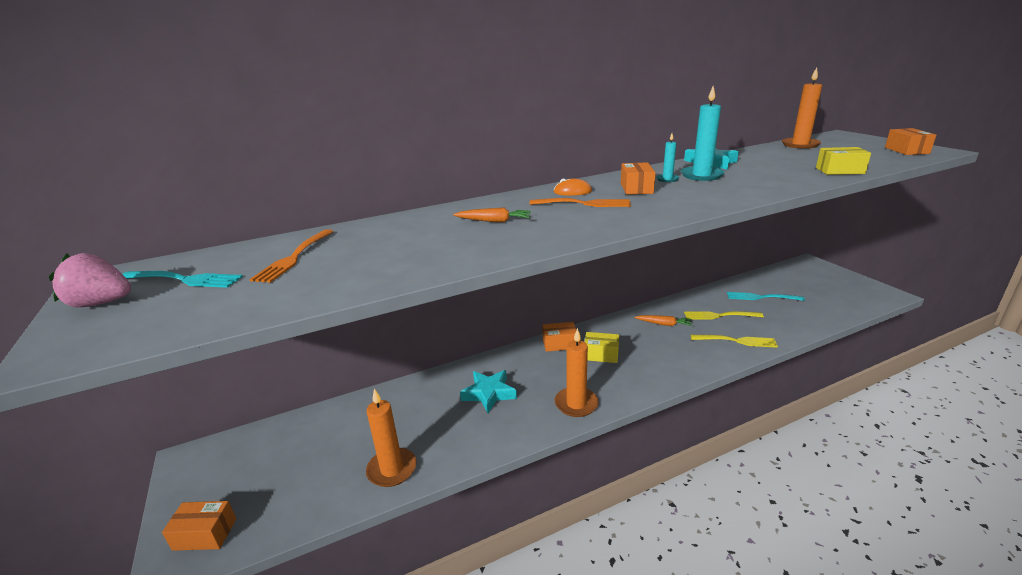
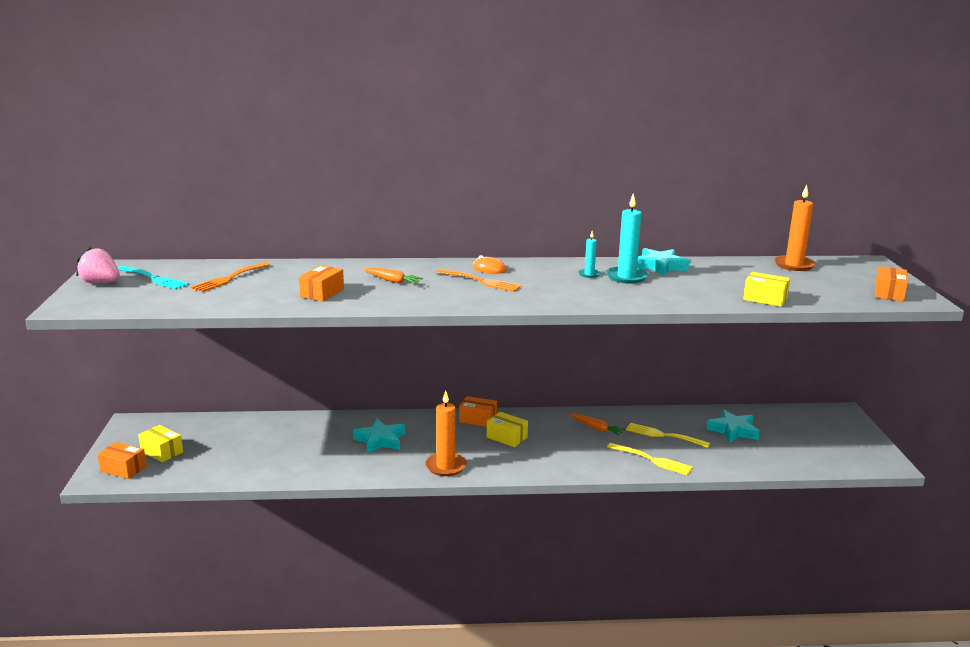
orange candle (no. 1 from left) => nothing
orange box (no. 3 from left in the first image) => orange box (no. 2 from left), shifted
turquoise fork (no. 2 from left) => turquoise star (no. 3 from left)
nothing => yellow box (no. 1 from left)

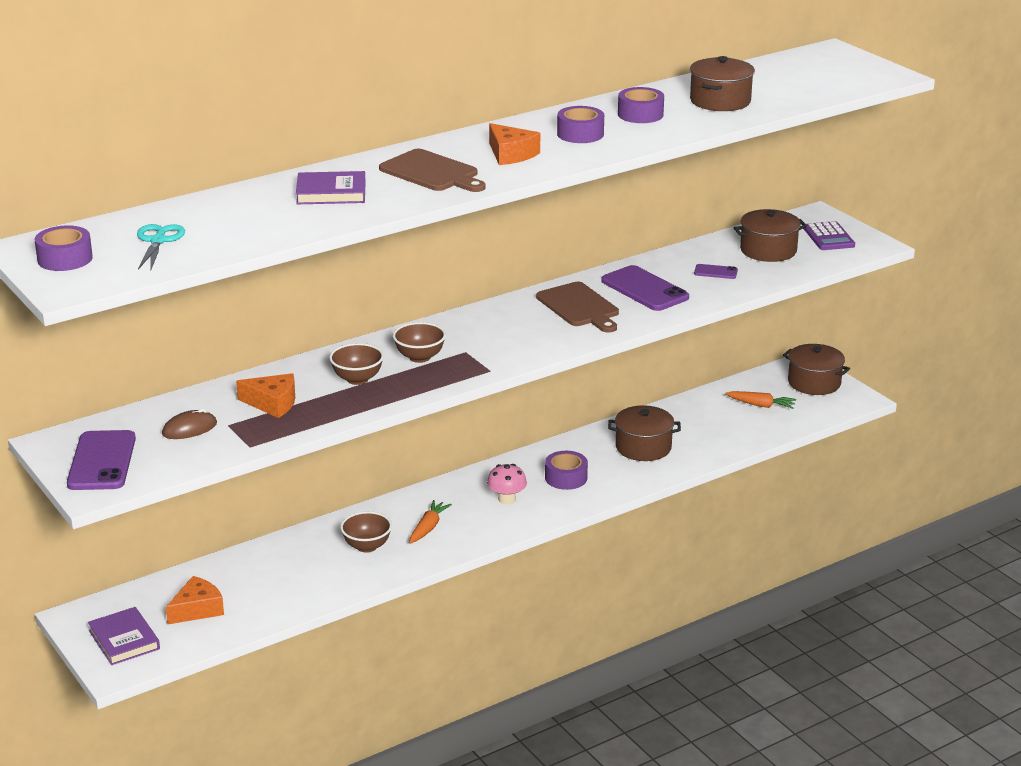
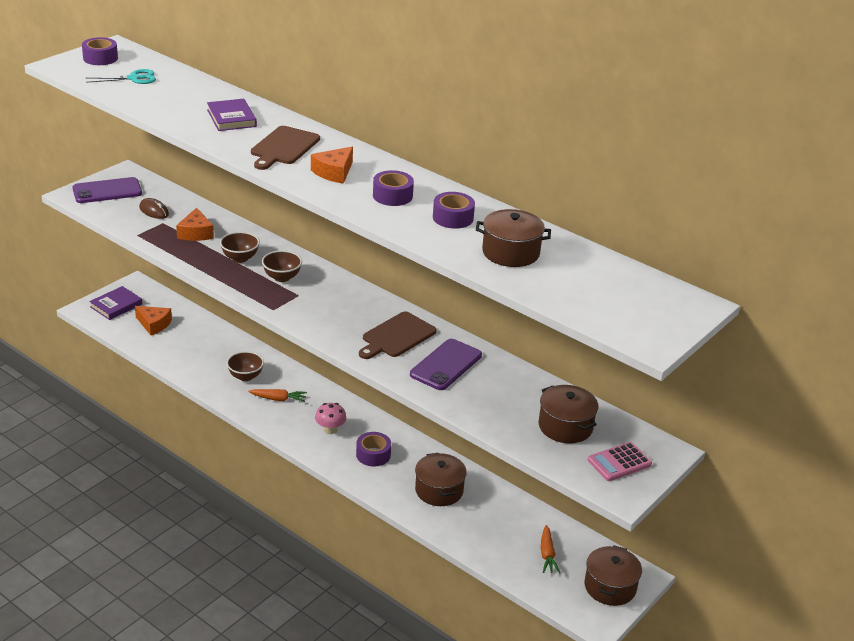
purple phone (no. 3 from left) => nothing
purple calculator => pink calculator

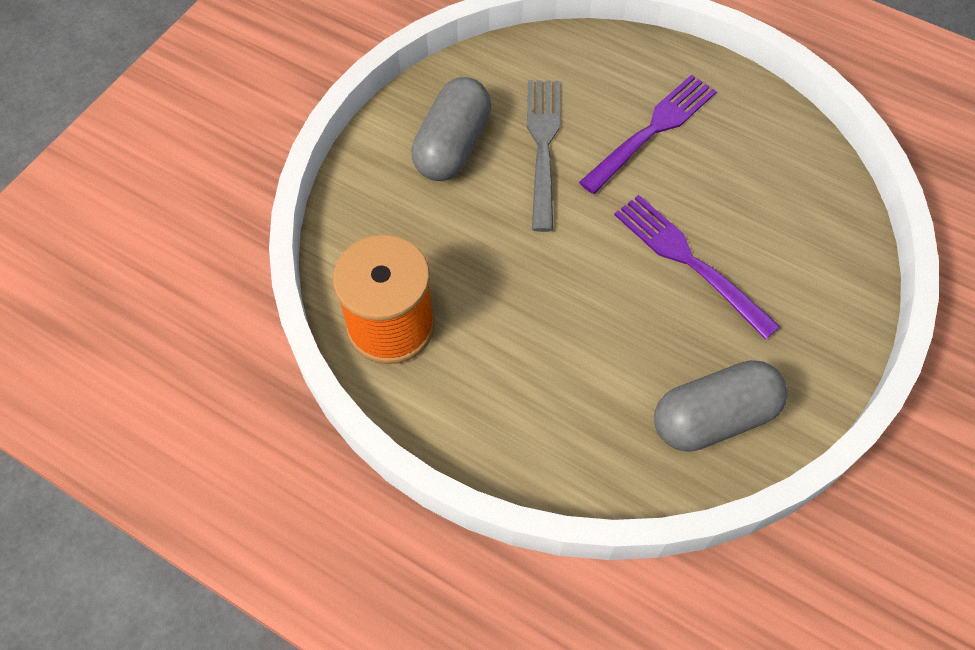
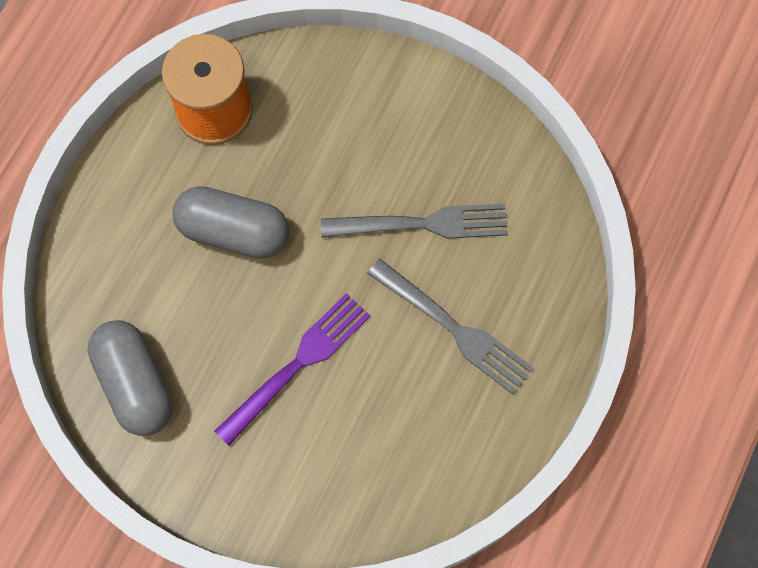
grey capsule (no. 1 from left in the first image) => grey capsule (no. 2 from left), shifted
purple fork (no. 1 from left) => grey fork (no. 2 from left)

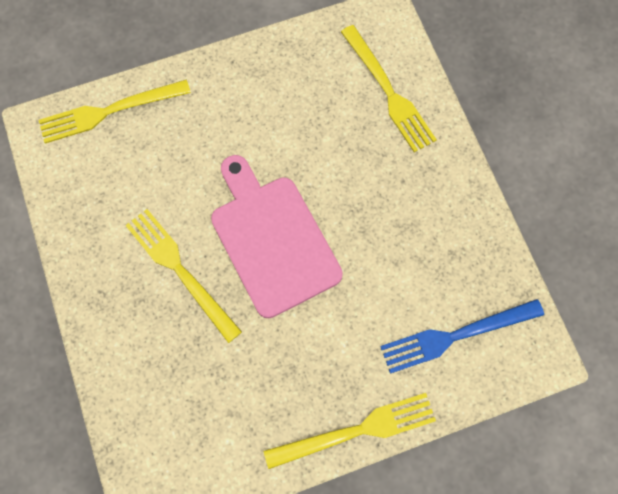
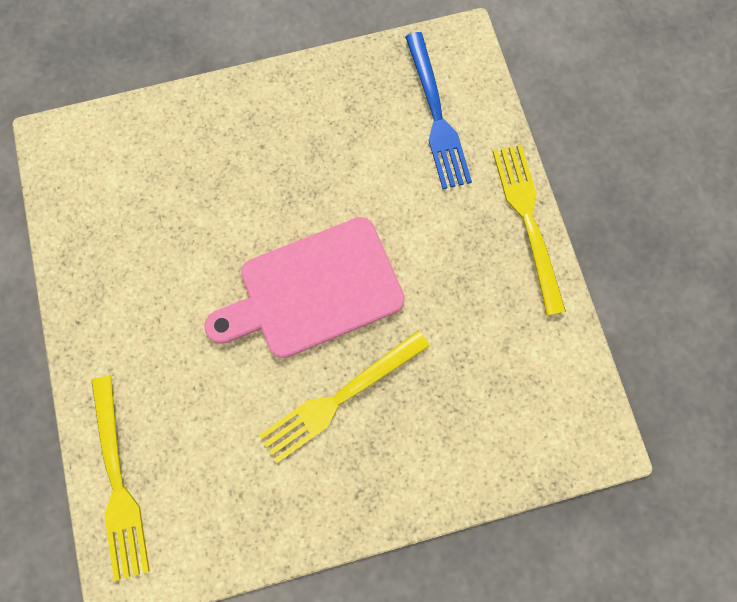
yellow fork (no. 4 from left) => nothing

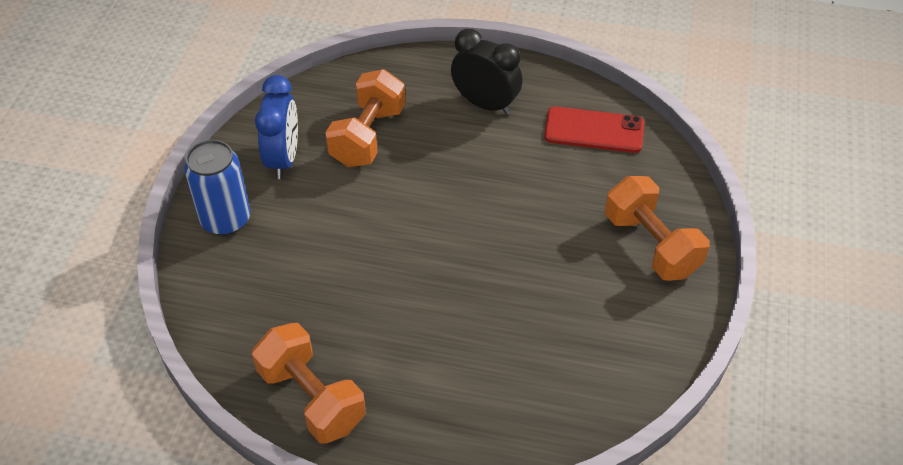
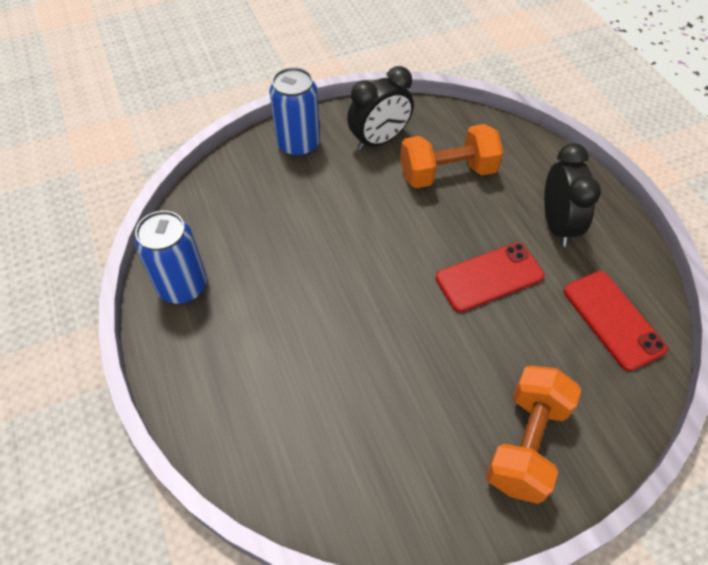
orange dumbbell (no. 1 from left) => blue can (no. 1 from left)
blue clock => black clock (no. 1 from left)
nothing => red phone (no. 1 from left)

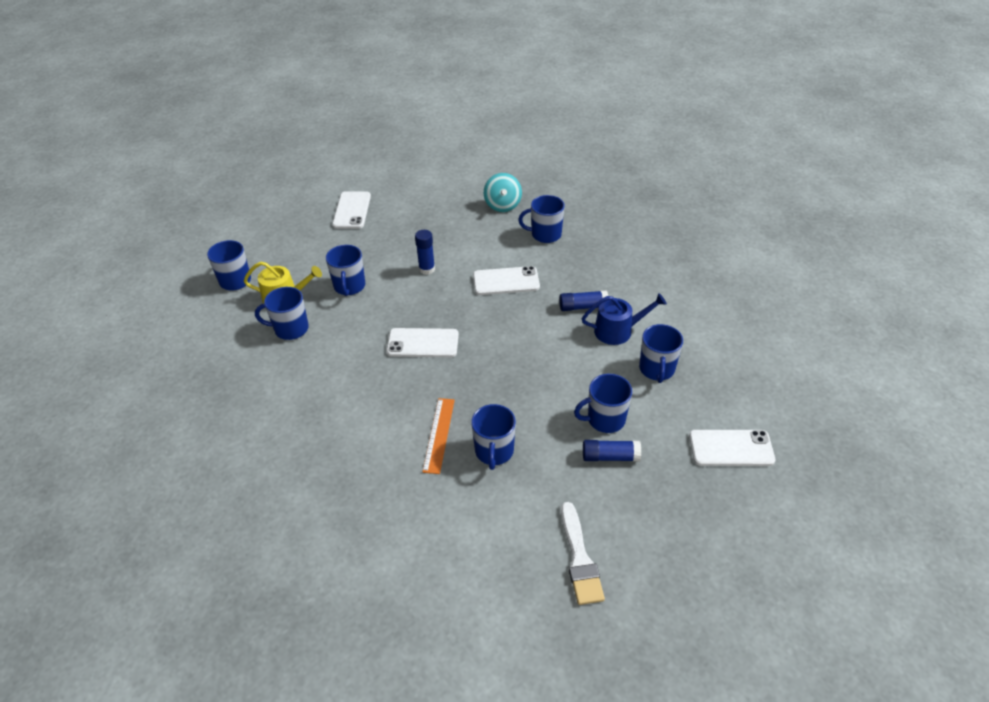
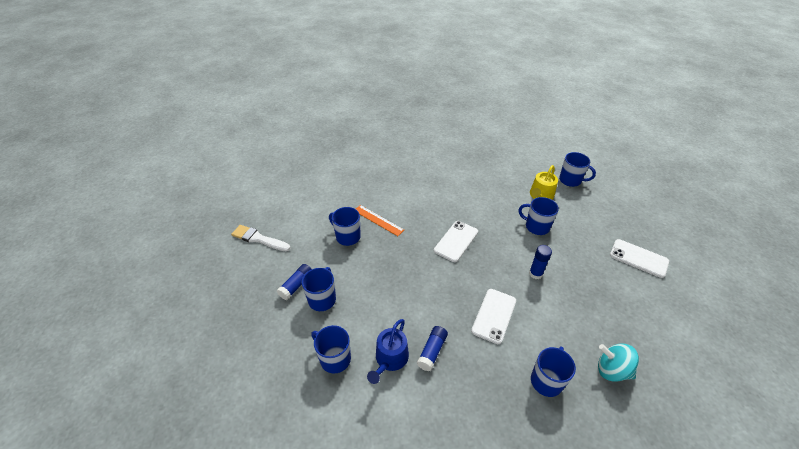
blue mug (no. 2 from left) => nothing
white phone (no. 4 from left) => nothing

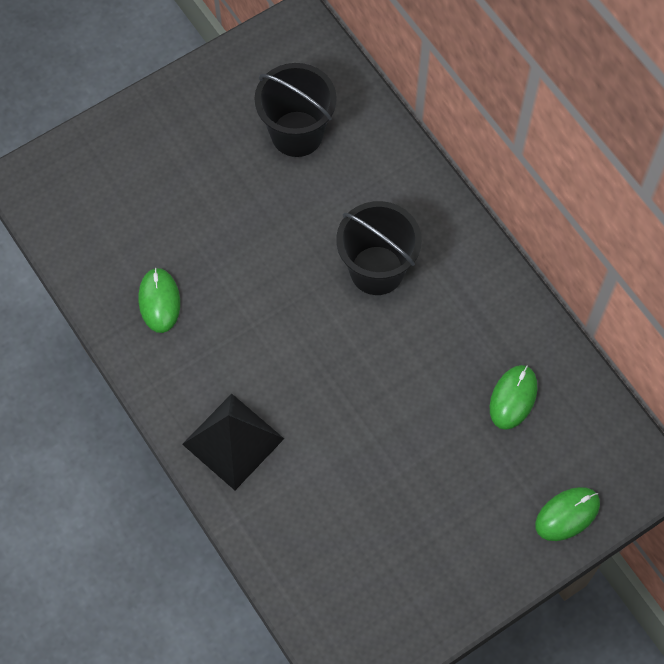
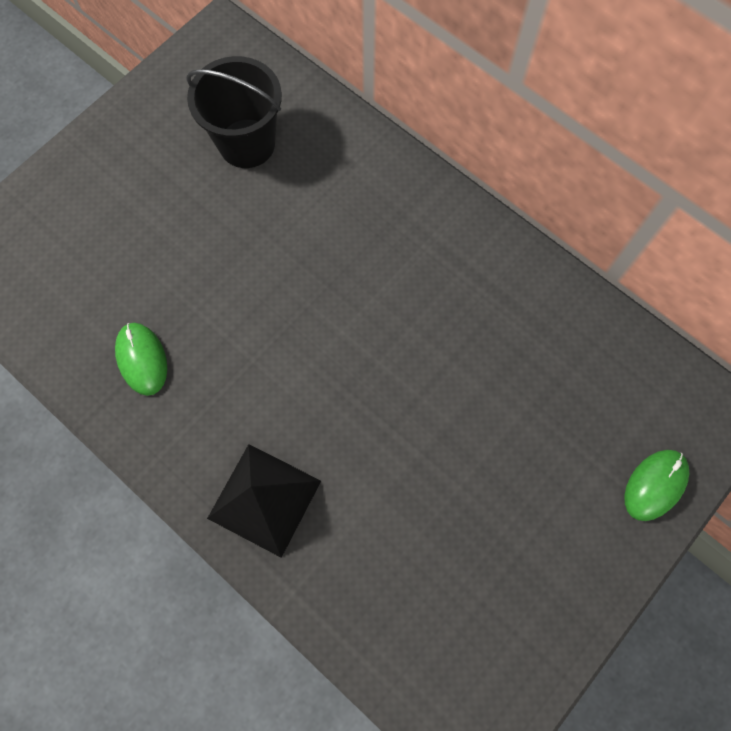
black bucket (no. 2 from left) => nothing
green mouse (no. 2 from left) => nothing

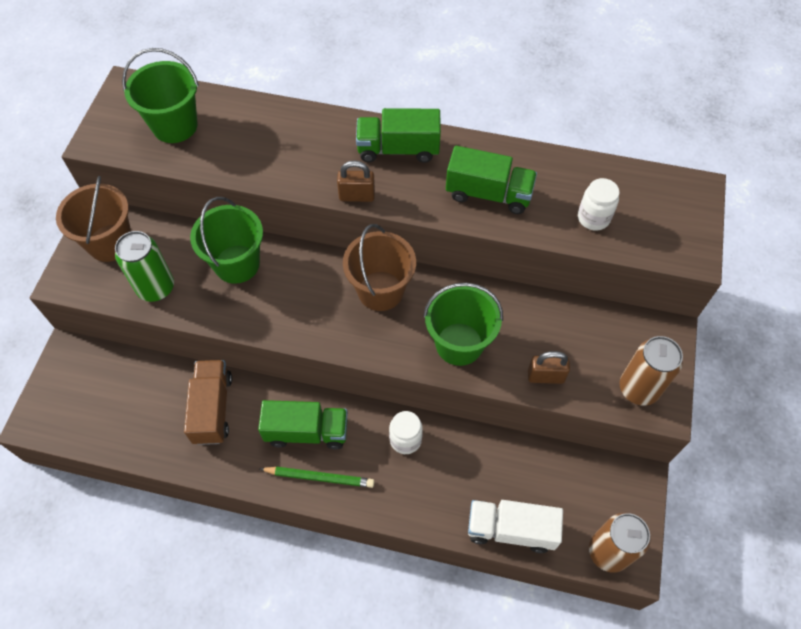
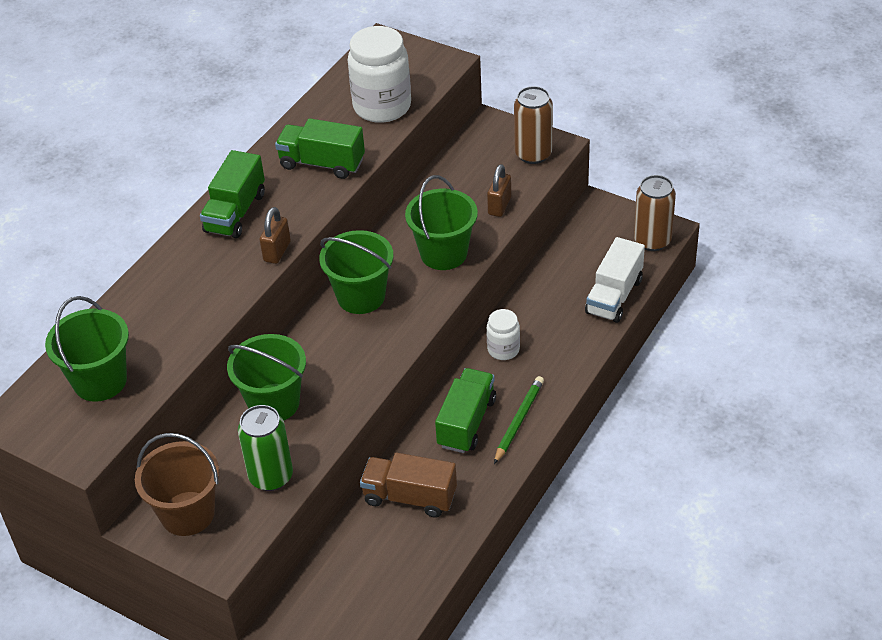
brown bucket (no. 2 from left) => green bucket (no. 3 from left)
green truck (no. 3 from left in the first image) => green truck (no. 2 from left), 105 degrees counterclockwise
white jar (no. 2 from left in the first image) => white jar (no. 1 from left), x1.88

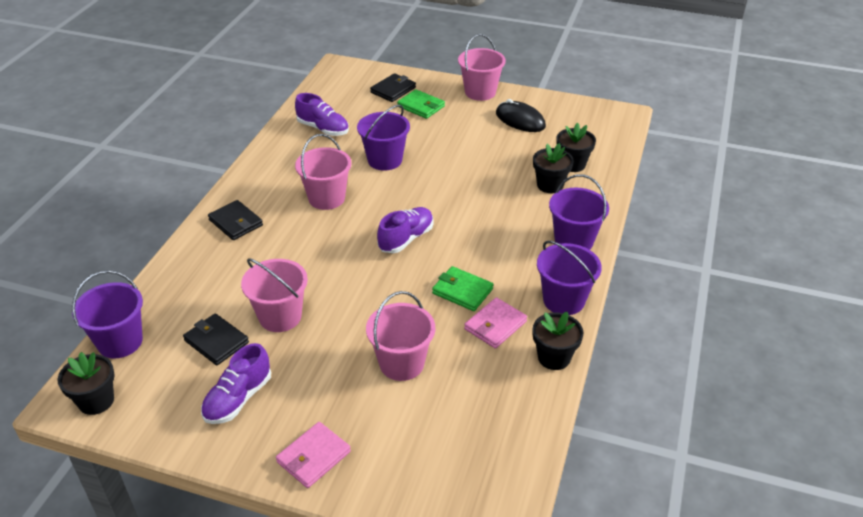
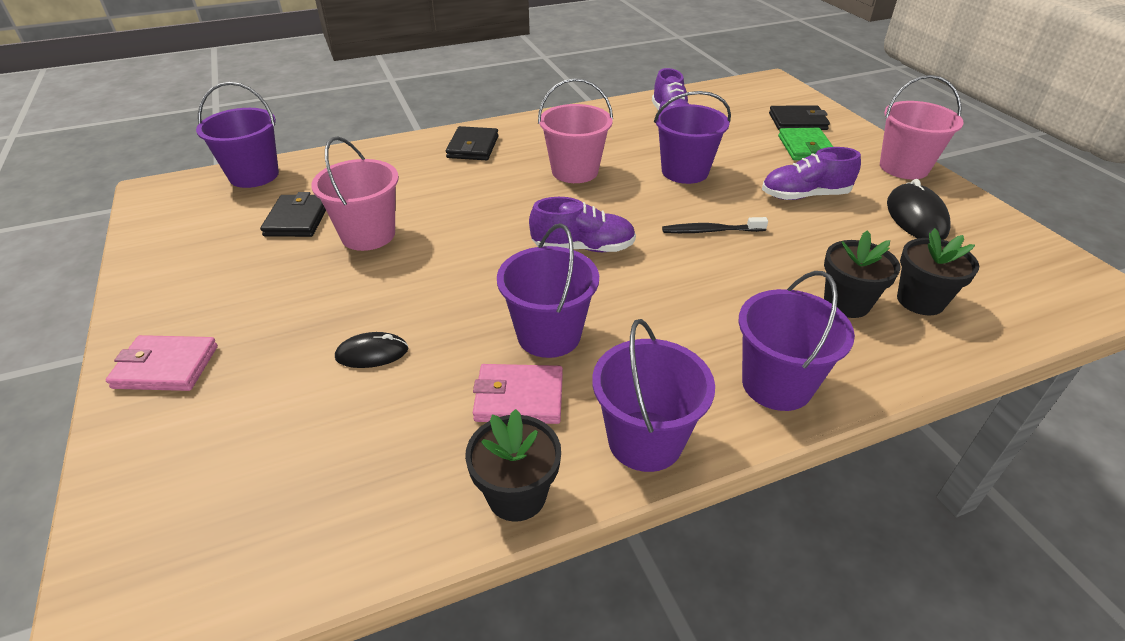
black flower pot (no. 1 from left) => nothing
purple shoe (no. 1 from left in the first image) => purple shoe (no. 3 from left), shifted
pink bucket (no. 3 from left) => black mouse (no. 1 from left)
green wallet (no. 2 from left) => purple bucket (no. 2 from left)
nothing => black toothbrush

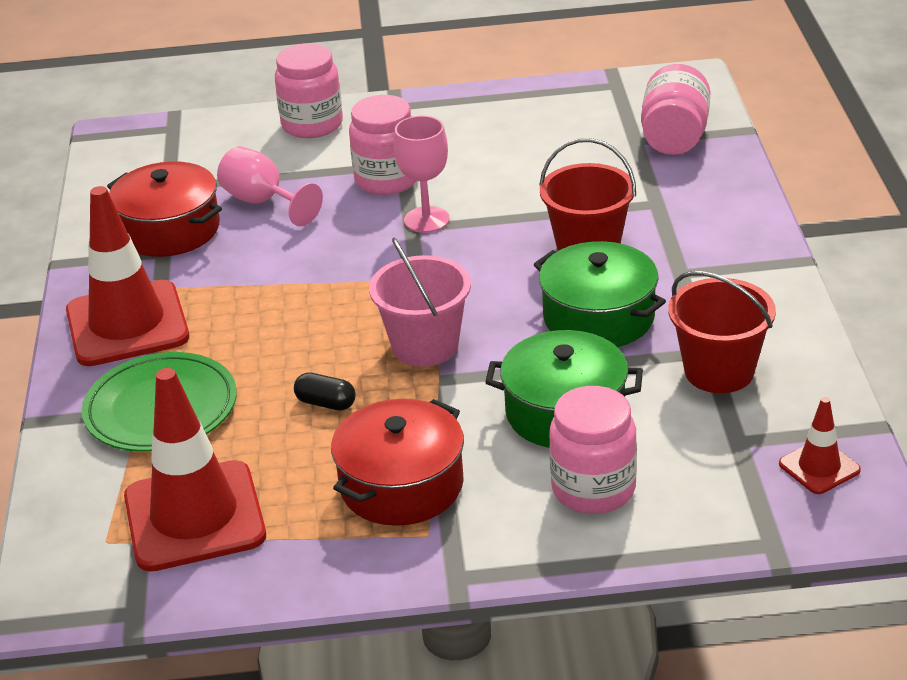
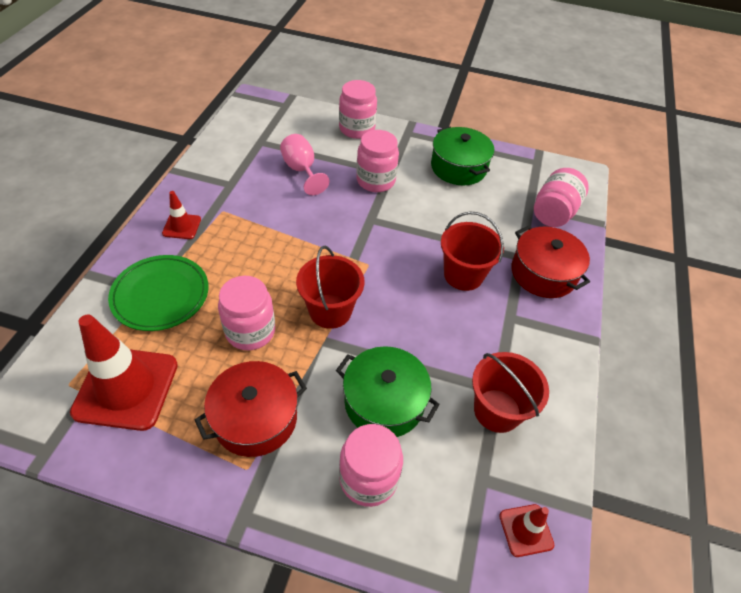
red traffic cone (no. 1 from left in the first image) => red traffic cone (no. 2 from left), x0.48
red pot (no. 1 from left in the first image) => red pot (no. 2 from left), shifted
black capsule => pink jar (no. 1 from left)
pink bucket => red bucket (no. 1 from left)
pink goblet (no. 2 from left) => nothing
green pot (no. 2 from left), shifted

